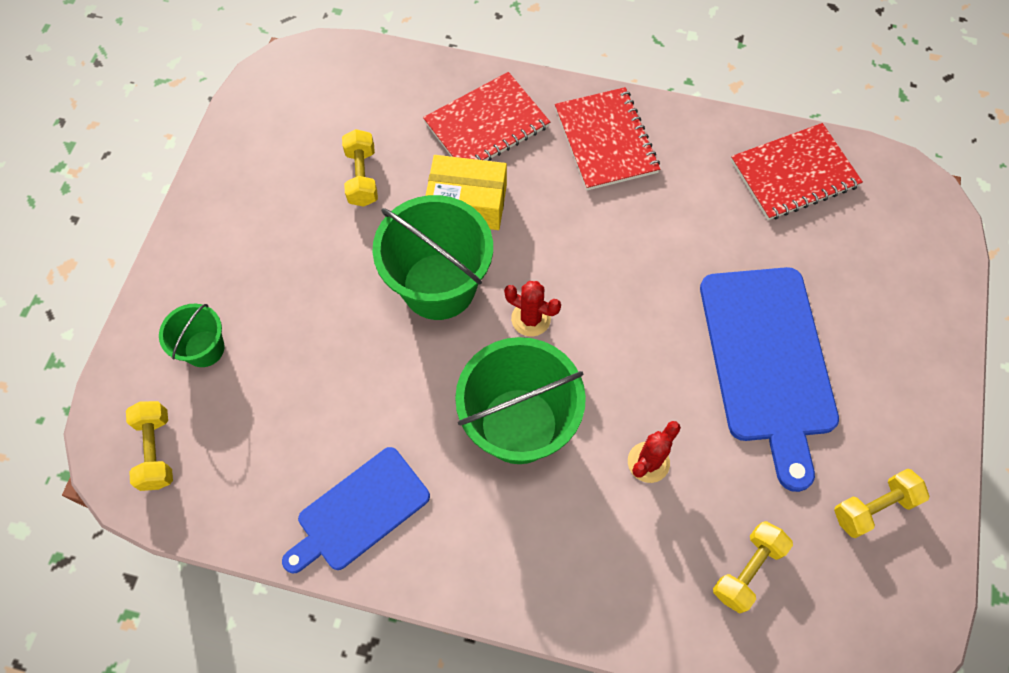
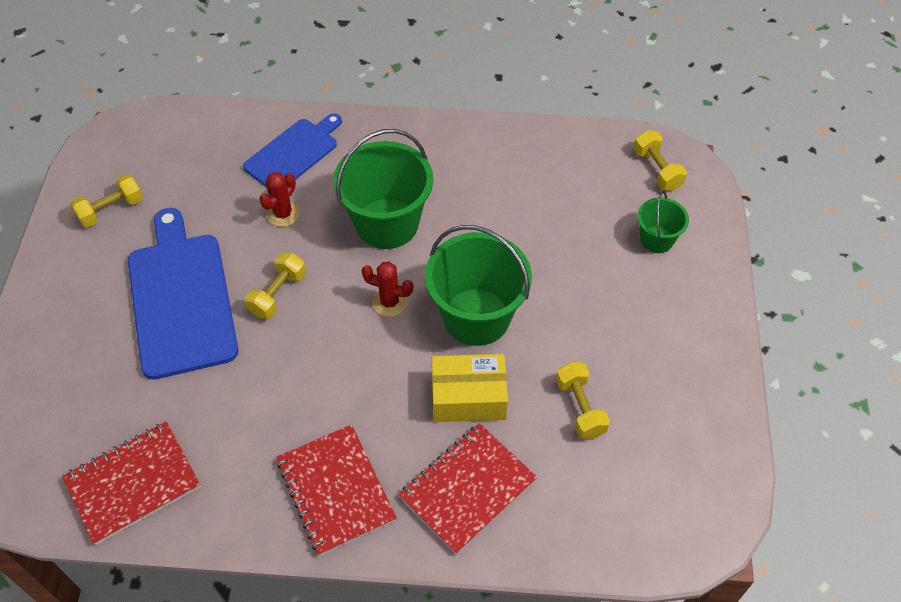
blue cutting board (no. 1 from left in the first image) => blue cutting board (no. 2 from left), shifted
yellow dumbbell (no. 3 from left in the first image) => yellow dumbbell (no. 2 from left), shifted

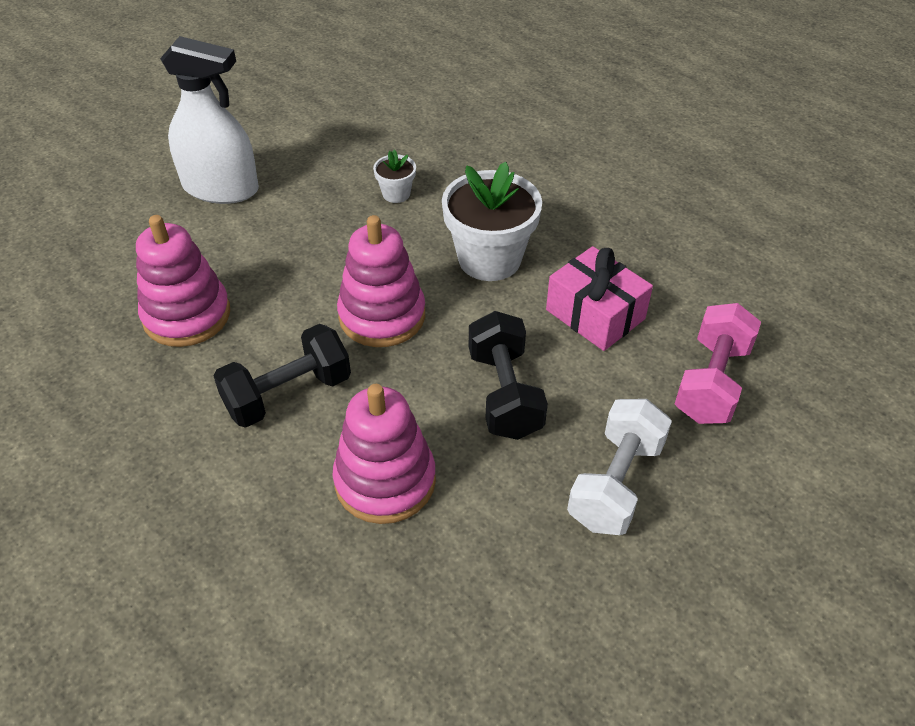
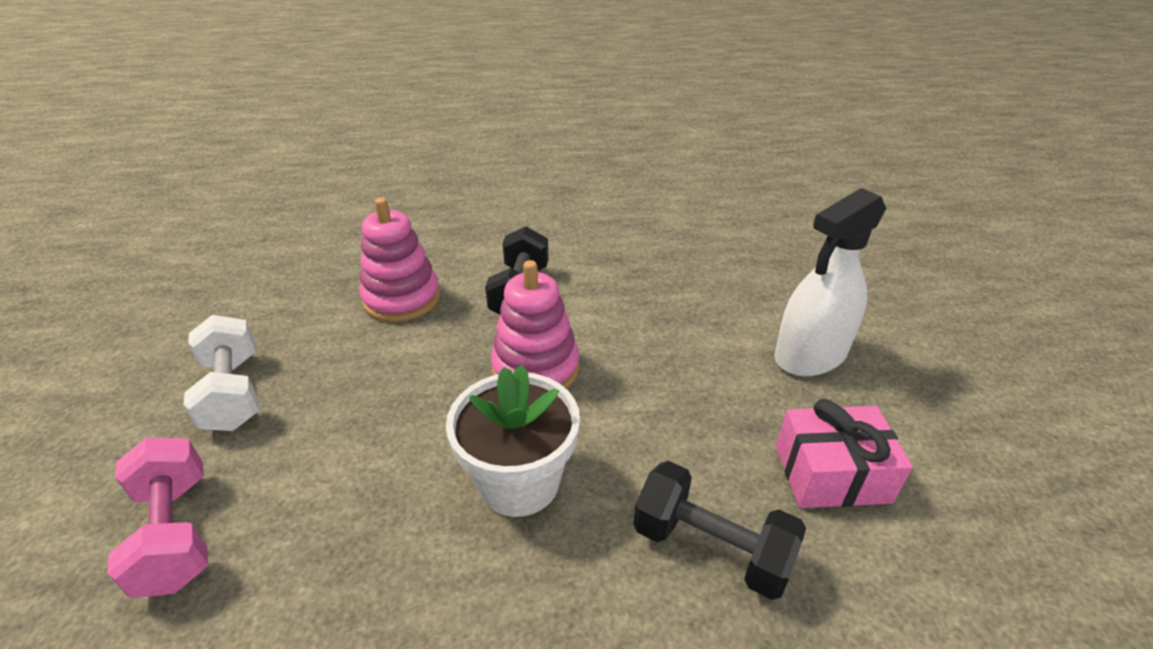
pink stacking toy (no. 1 from left) => nothing
white flower pot (no. 1 from left) => nothing
black dumbbell (no. 2 from left), shifted
pink gift, shifted

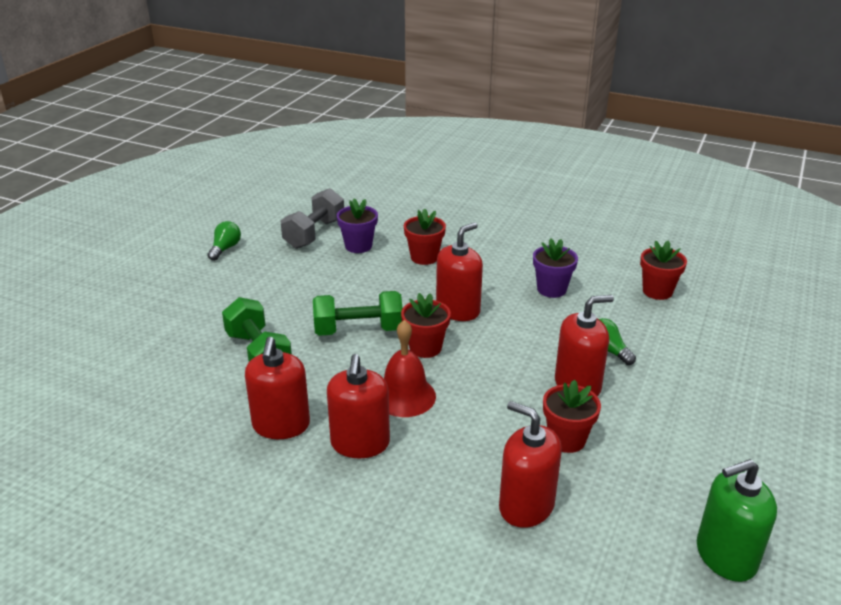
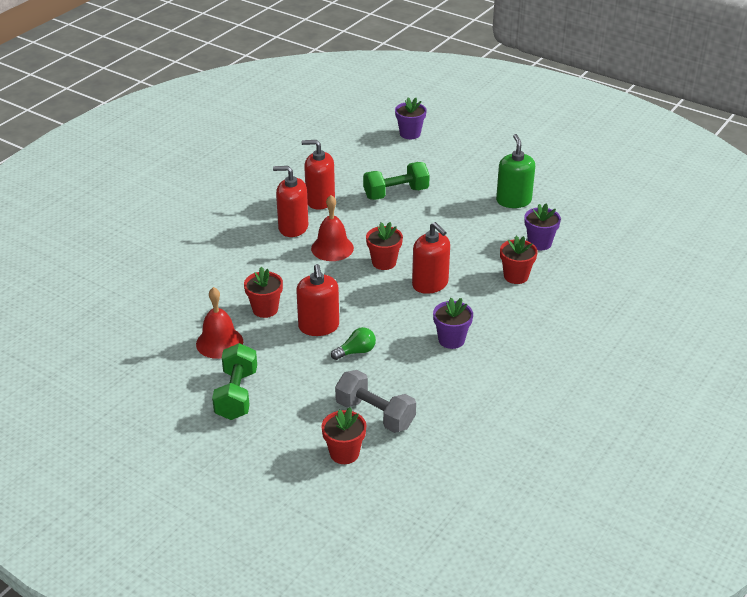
green light bulb (no. 1 from left) => nothing
grey dumbbell, shifted
green dumbbell (no. 2 from left in the first image) => green dumbbell (no. 1 from left), shifted
red soap dispenser (no. 4 from left) => nothing
red flower pot (no. 4 from left in the first image) => red flower pot (no. 2 from left), shifted
green soap dispenser, shifted
nothing => red bell (no. 1 from left)
nothing => purple flower pot (no. 1 from left)

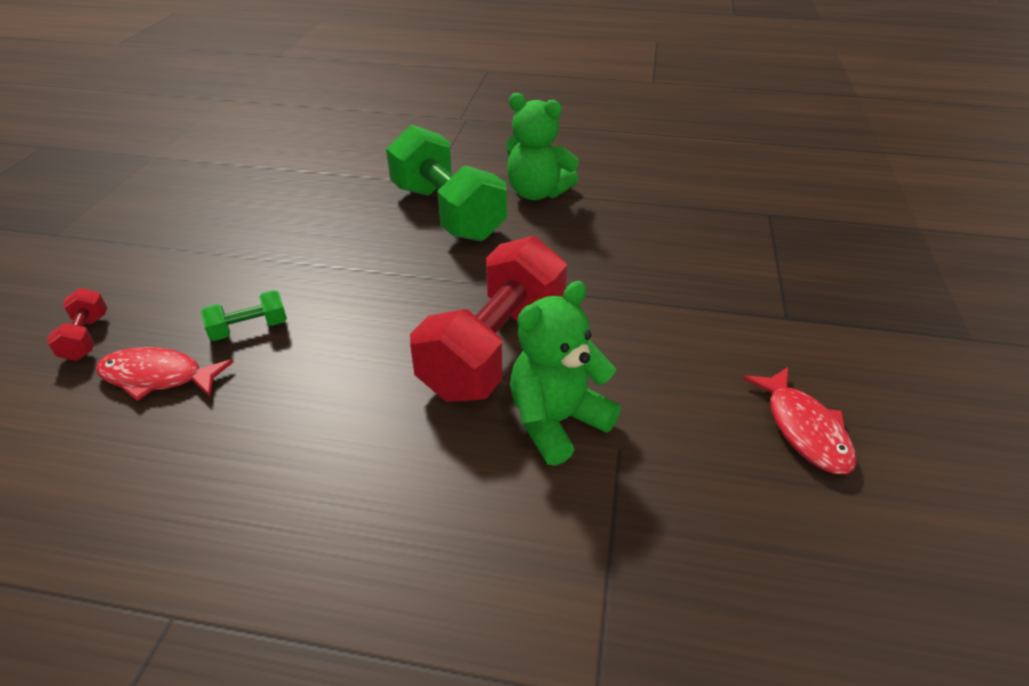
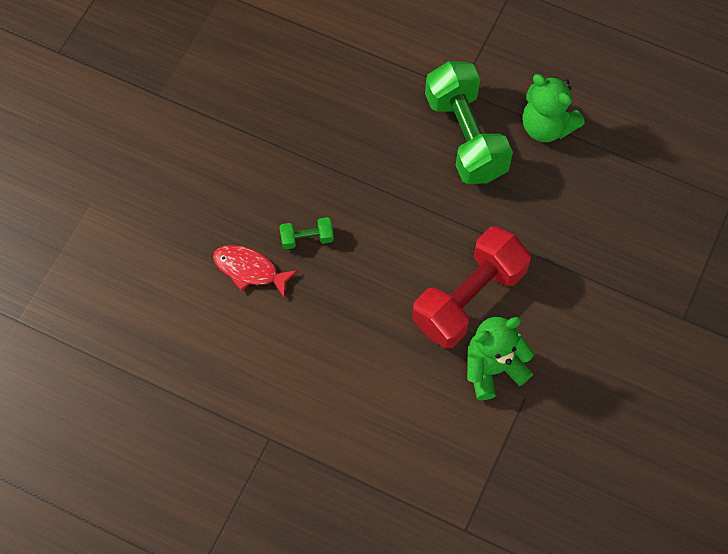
red dumbbell (no. 1 from left) => nothing
red fish (no. 2 from left) => nothing

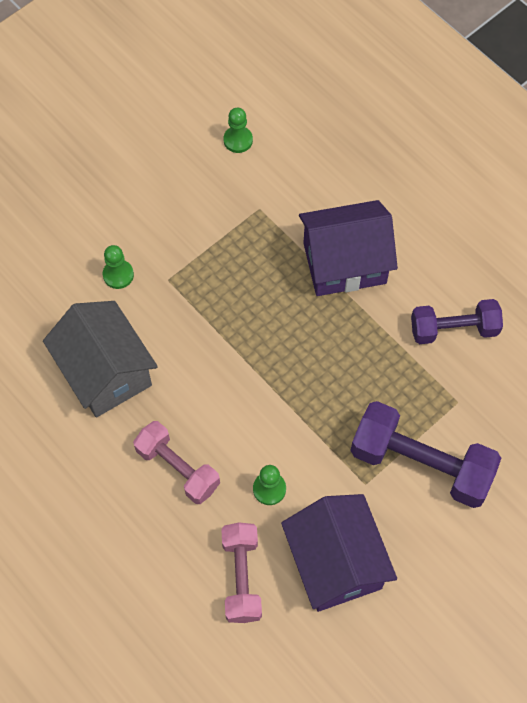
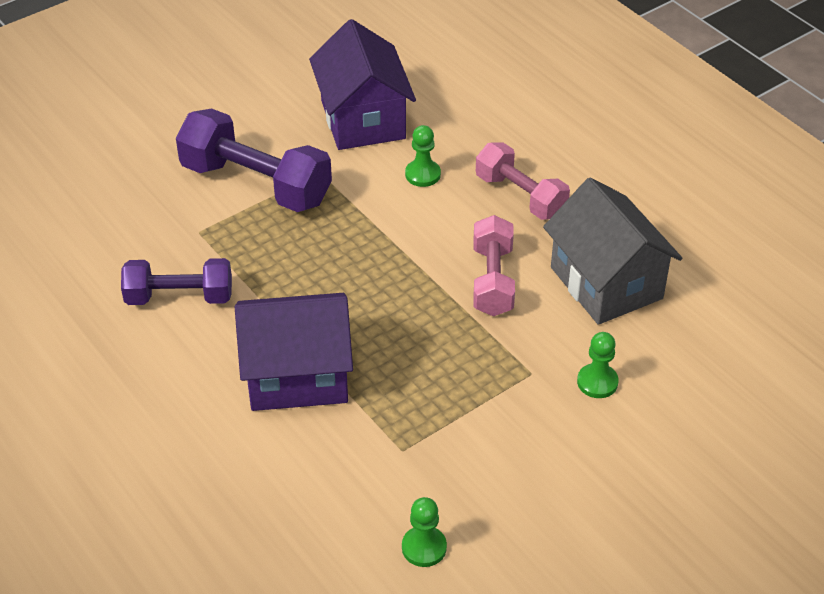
pink dumbbell (no. 2 from left in the first image) => pink dumbbell (no. 1 from left), shifted

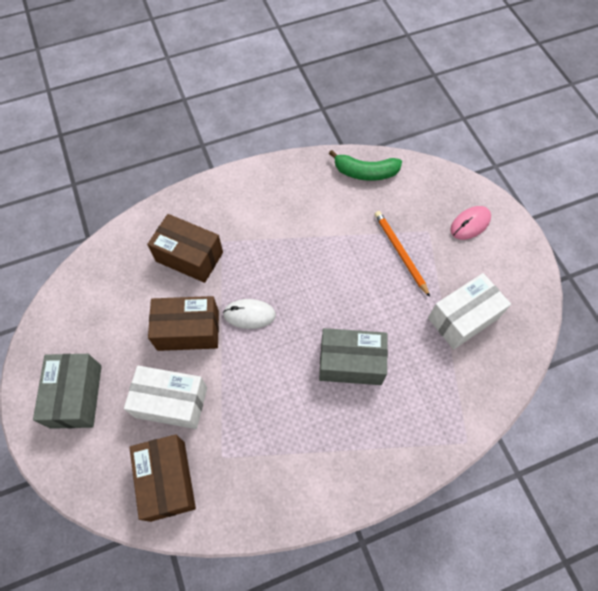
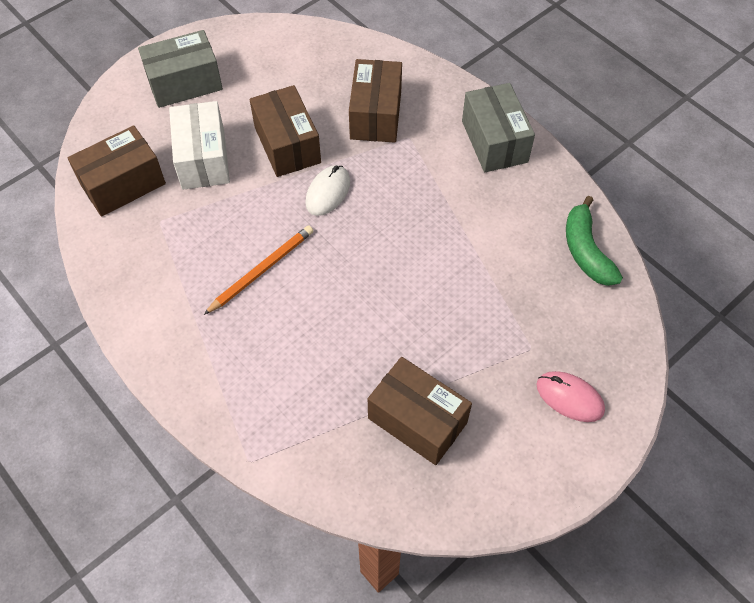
white mouse, 45 degrees clockwise
grey box (no. 2 from left), shifted
orange pencil, shifted
white box (no. 2 from left) => brown box (no. 4 from left)

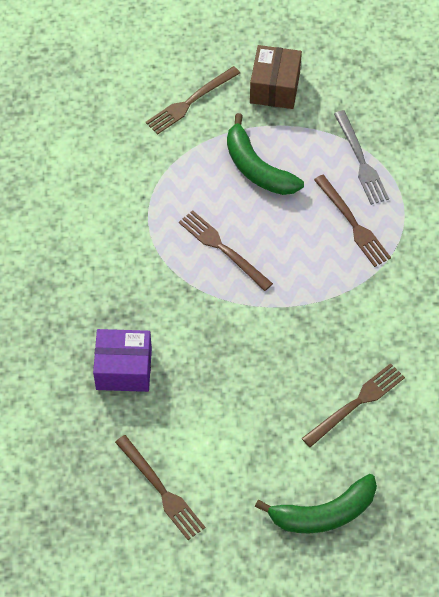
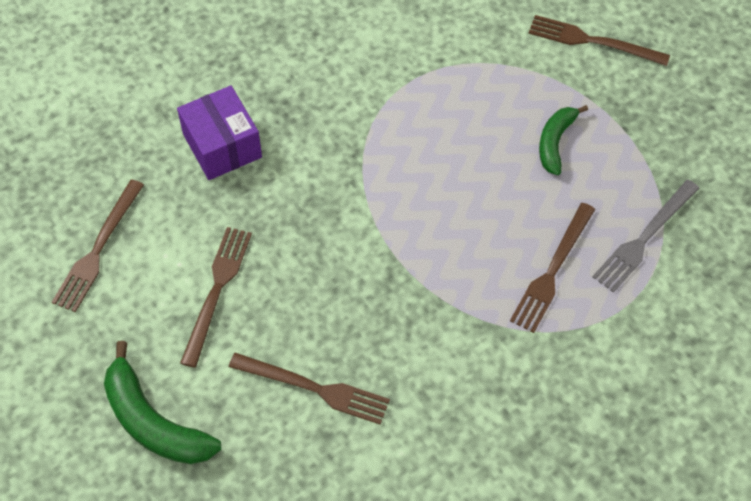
brown fork (no. 3 from left in the first image) => brown fork (no. 2 from left), shifted
green banana (no. 1 from left in the first image) => green banana (no. 2 from left), x0.63
brown box => nothing

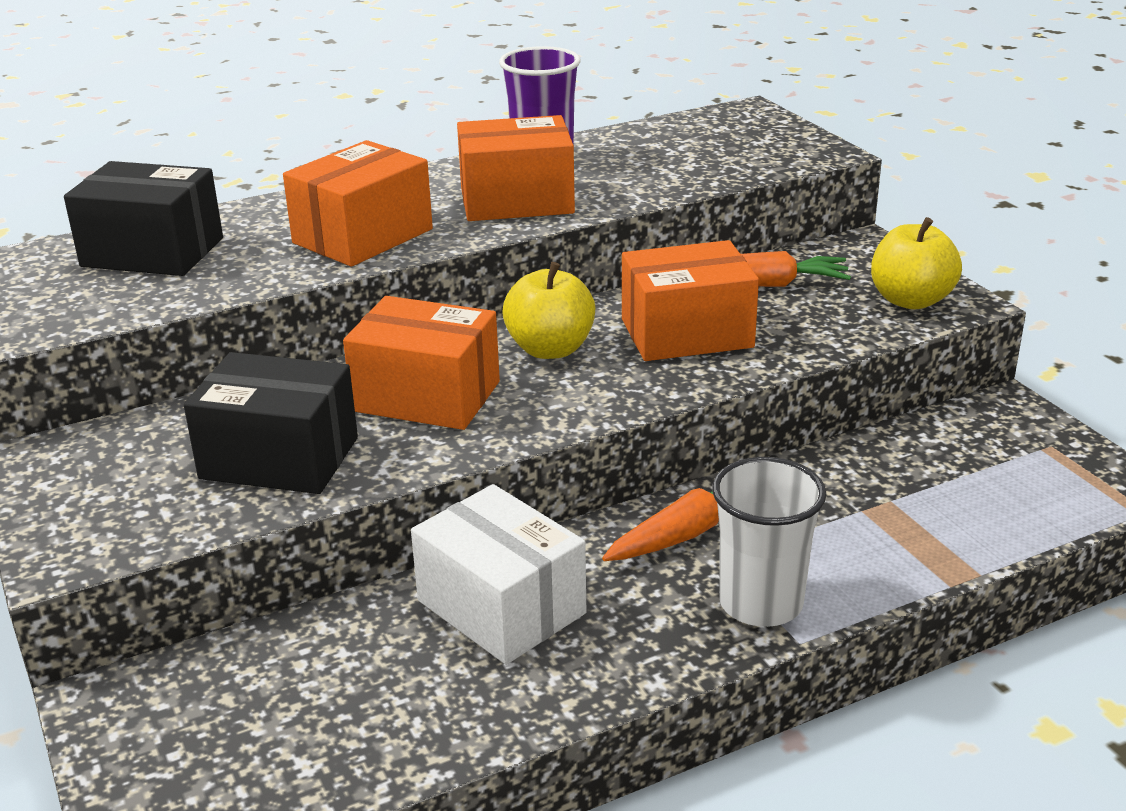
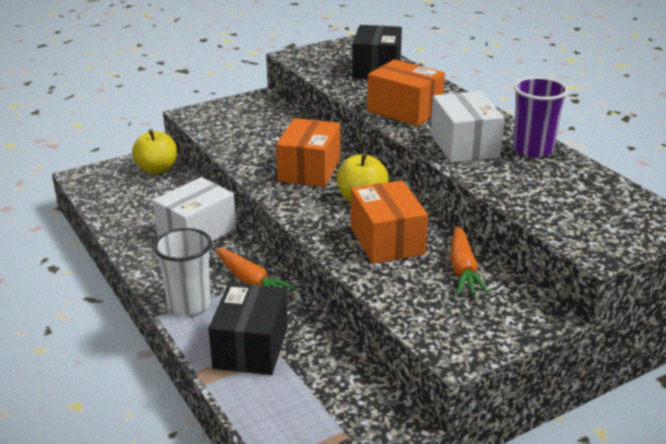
black box (no. 2 from left in the first image) => black box (no. 1 from left), shifted
orange box (no. 3 from left) => white box (no. 2 from left)
yellow apple (no. 2 from left in the first image) => yellow apple (no. 1 from left), shifted

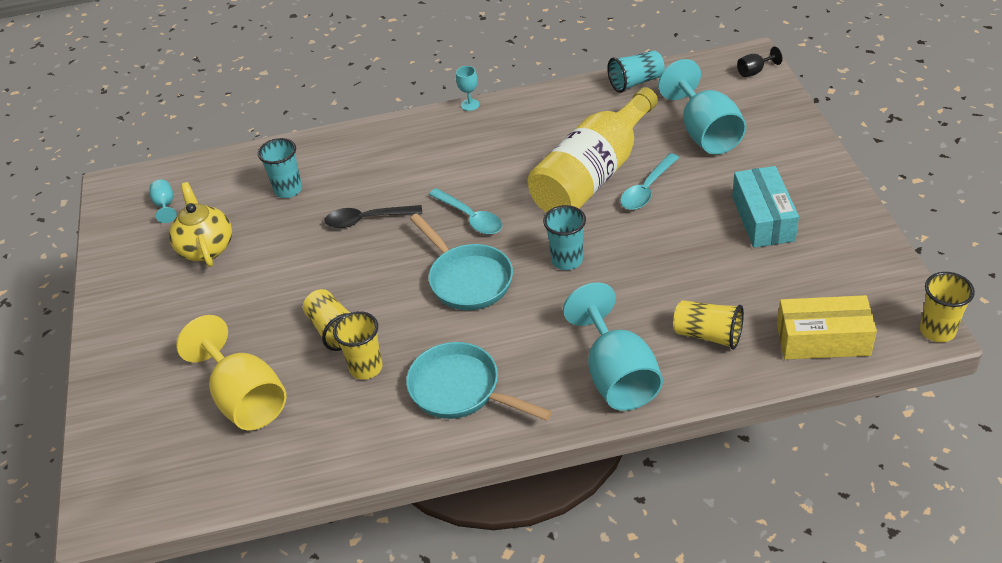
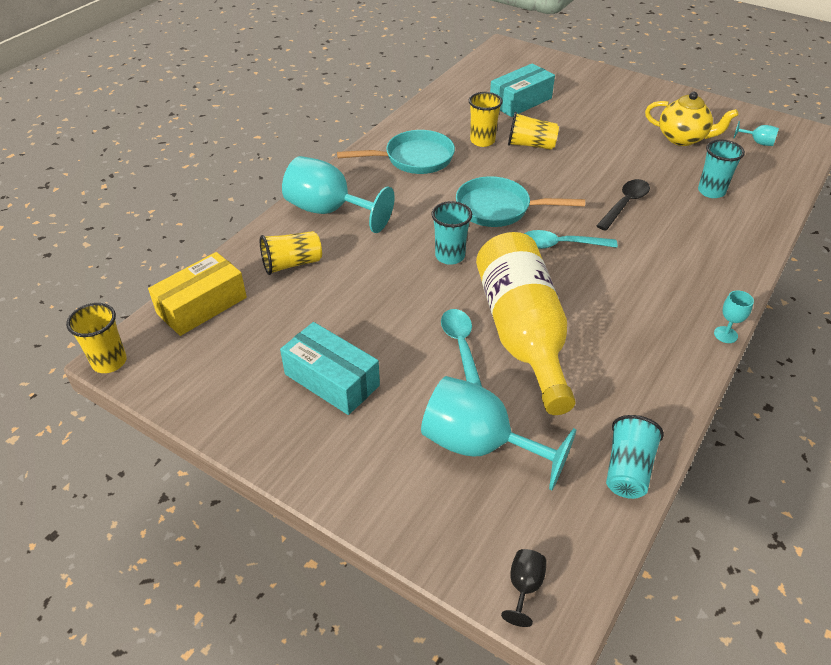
yellow goblet => turquoise box (no. 2 from left)

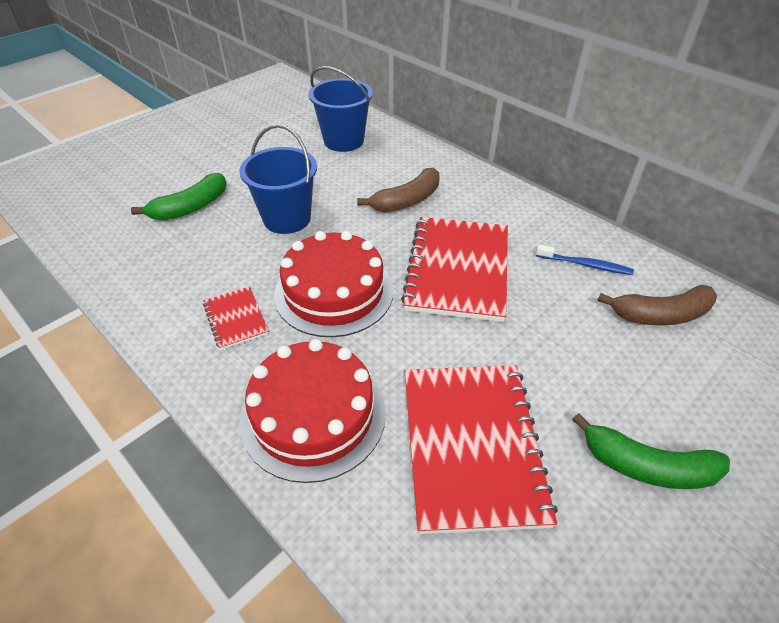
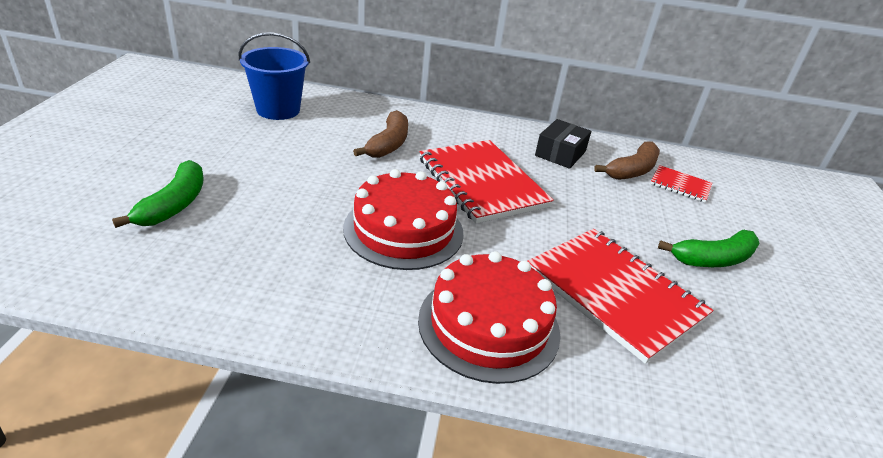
red notebook (no. 1 from left in the first image) => red notebook (no. 3 from left), shifted
blue bucket (no. 1 from left) => nothing
blue toothbrush => black box

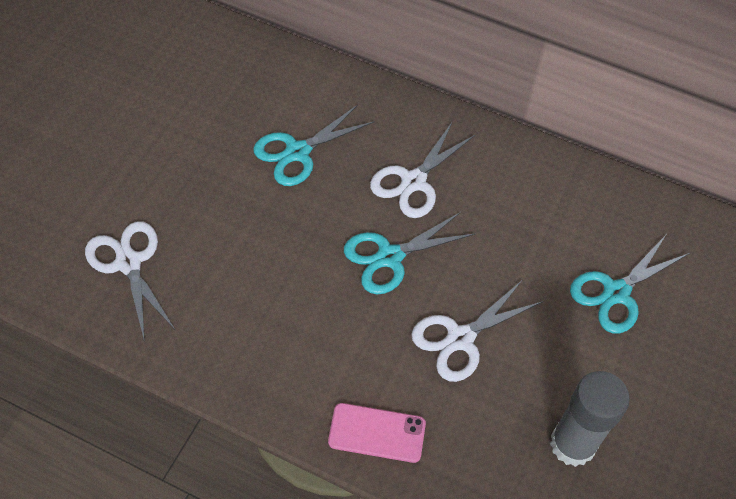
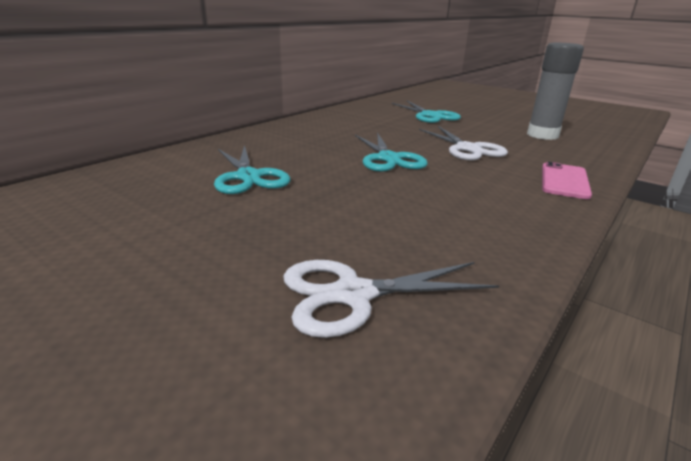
white scissors (no. 2 from left) => nothing

